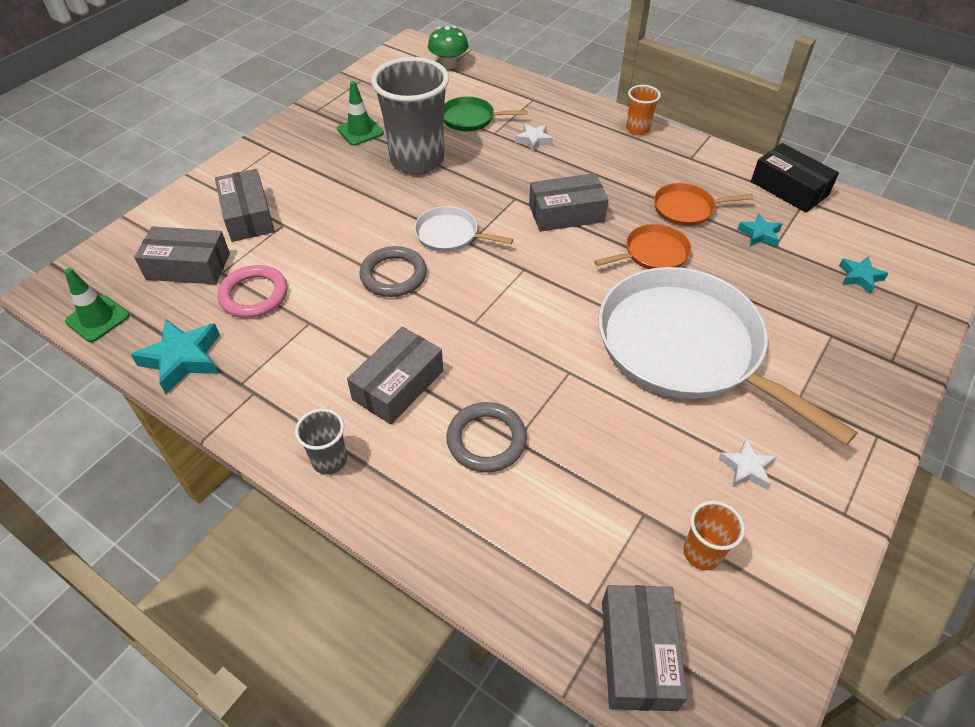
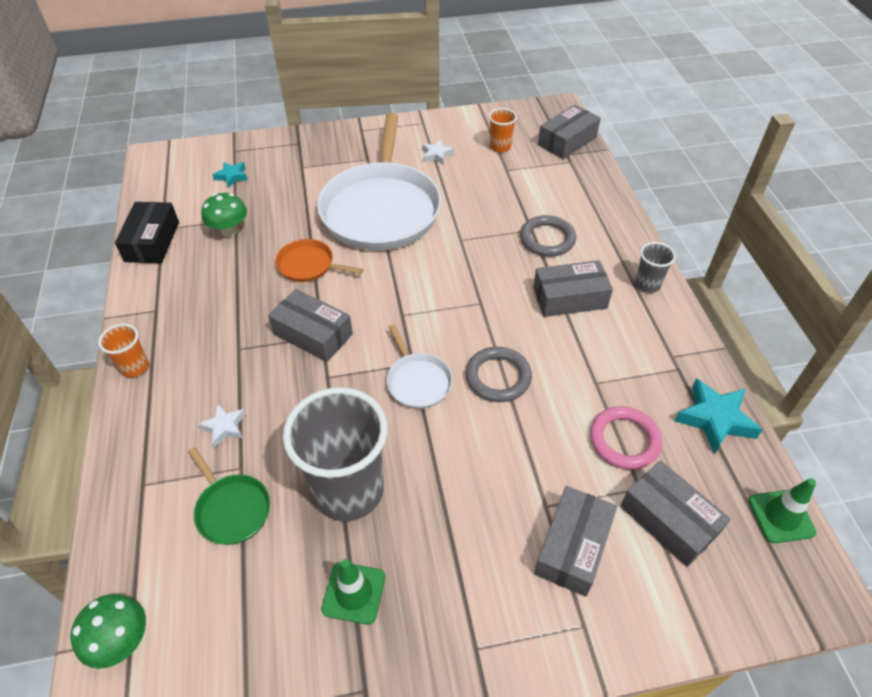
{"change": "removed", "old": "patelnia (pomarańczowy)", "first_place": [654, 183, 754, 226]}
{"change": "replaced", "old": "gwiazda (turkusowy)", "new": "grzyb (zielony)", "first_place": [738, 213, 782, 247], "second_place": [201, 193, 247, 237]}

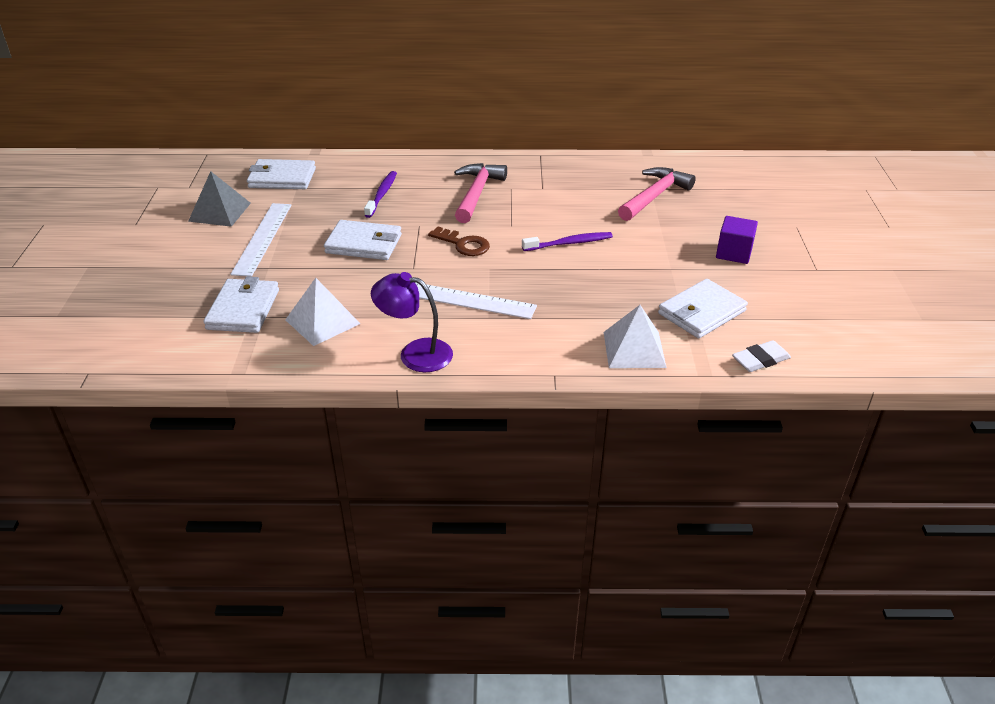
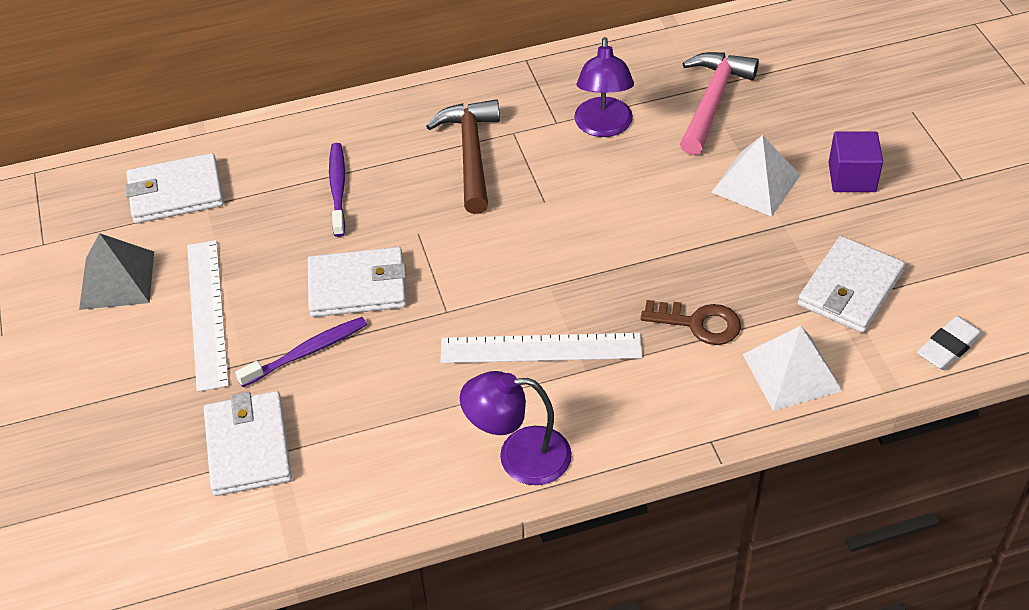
{"change": "added", "new": "lampka (fioletowy)", "second_place": [574, 37, 634, 137]}
{"change": "moved", "old": "piramida (biały)", "first_place": [285, 278, 360, 346], "second_place": [712, 135, 801, 217]}
{"change": "moved", "old": "klucz (brązowy)", "first_place": [428, 226, 490, 256], "second_place": [641, 300, 741, 345]}
{"change": "moved", "old": "szczoteczka do zębów (fioletowy)", "first_place": [522, 232, 613, 251], "second_place": [235, 317, 367, 387]}
{"change": "recoloured", "old": "młotek (różowy)", "new": "młotek (brązowy)", "first_place": [454, 163, 507, 223], "second_place": [426, 99, 500, 214]}

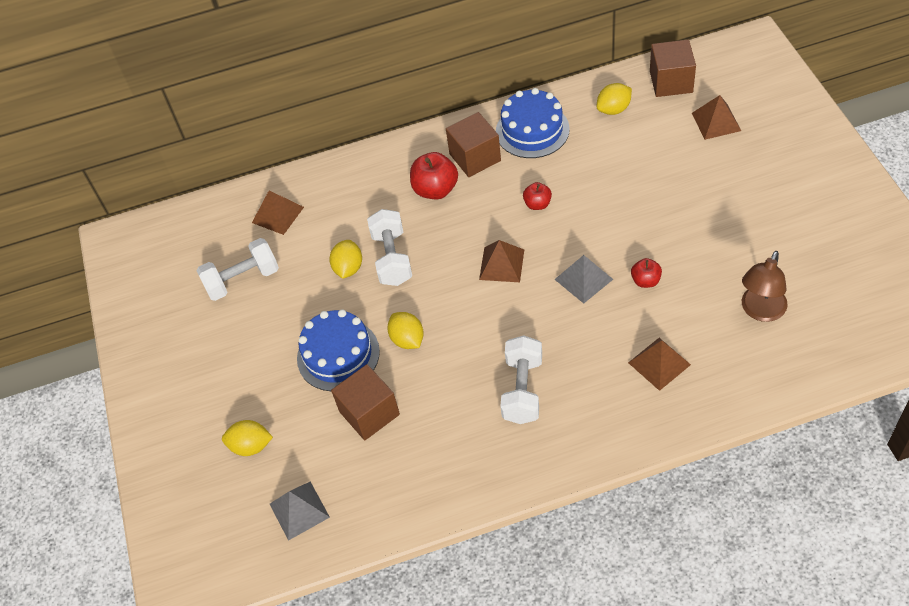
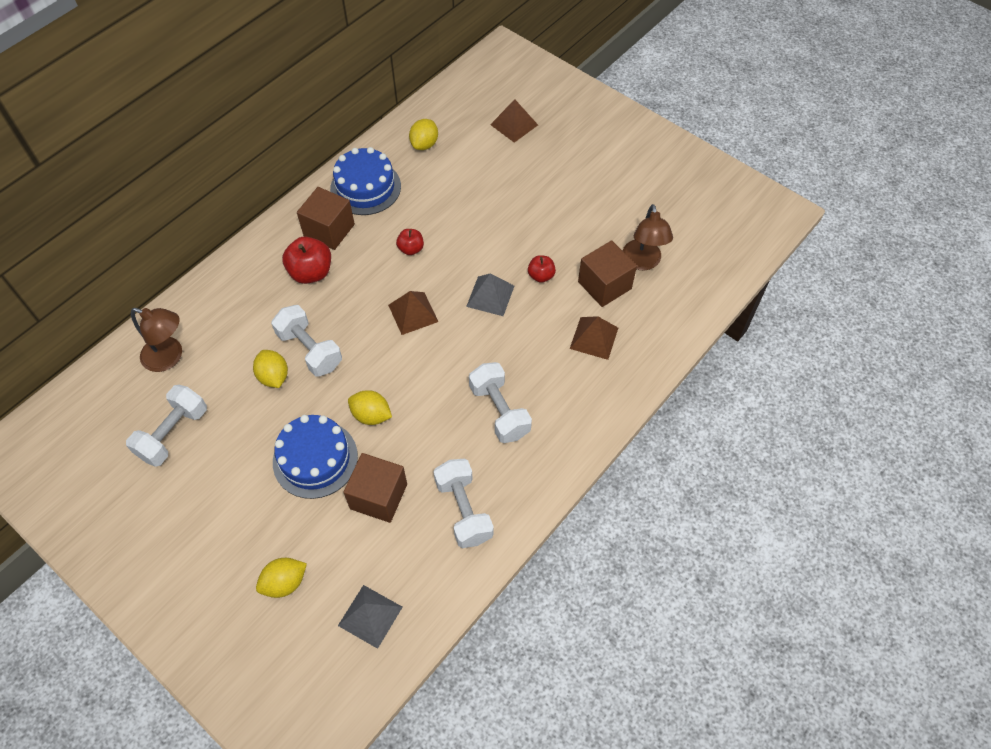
{"change": "added", "new": "hantel (biały)", "second_place": [434, 459, 494, 548]}
{"change": "moved", "old": "sześcian (brązowy)", "first_place": [650, 40, 696, 97], "second_place": [578, 240, 637, 307]}
{"change": "replaced", "old": "piramida (brązowy)", "new": "lampka (brązowy)", "first_place": [252, 191, 304, 235], "second_place": [131, 308, 182, 372]}

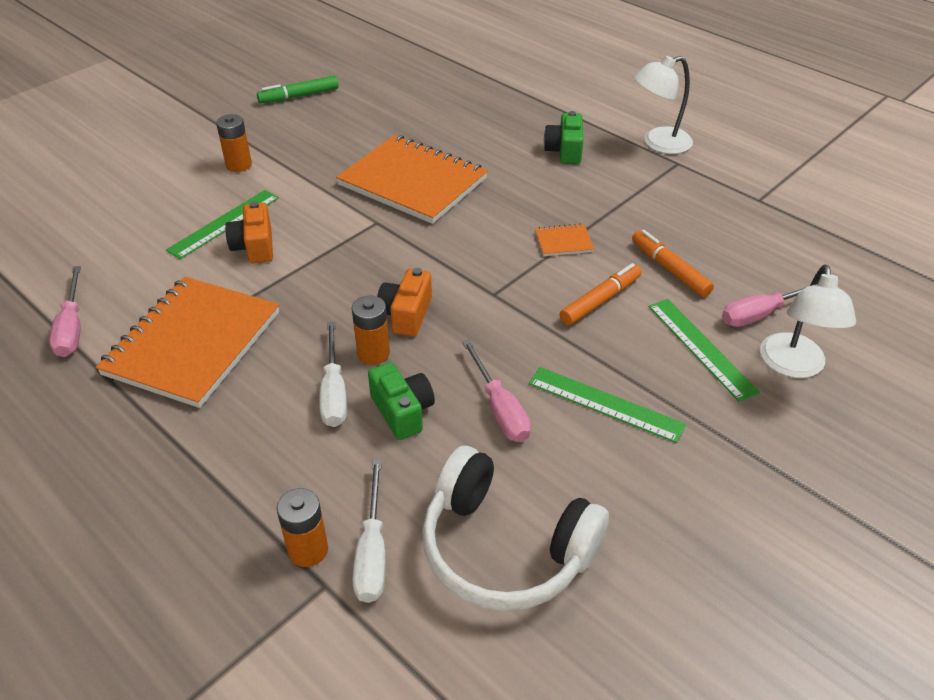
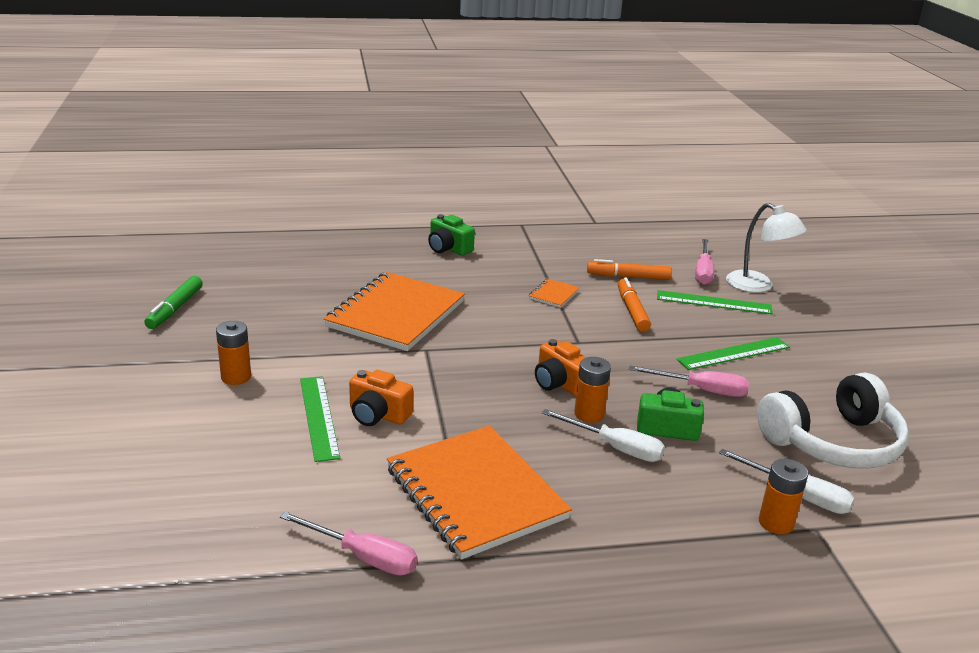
{"change": "removed", "old": "lampka (biały)", "first_place": [634, 56, 693, 154]}
{"change": "turned", "old": "zeszyt (pomarańczowy)", "first_place": [336, 135, 488, 224], "second_place": [324, 272, 465, 351], "degrees": -45}

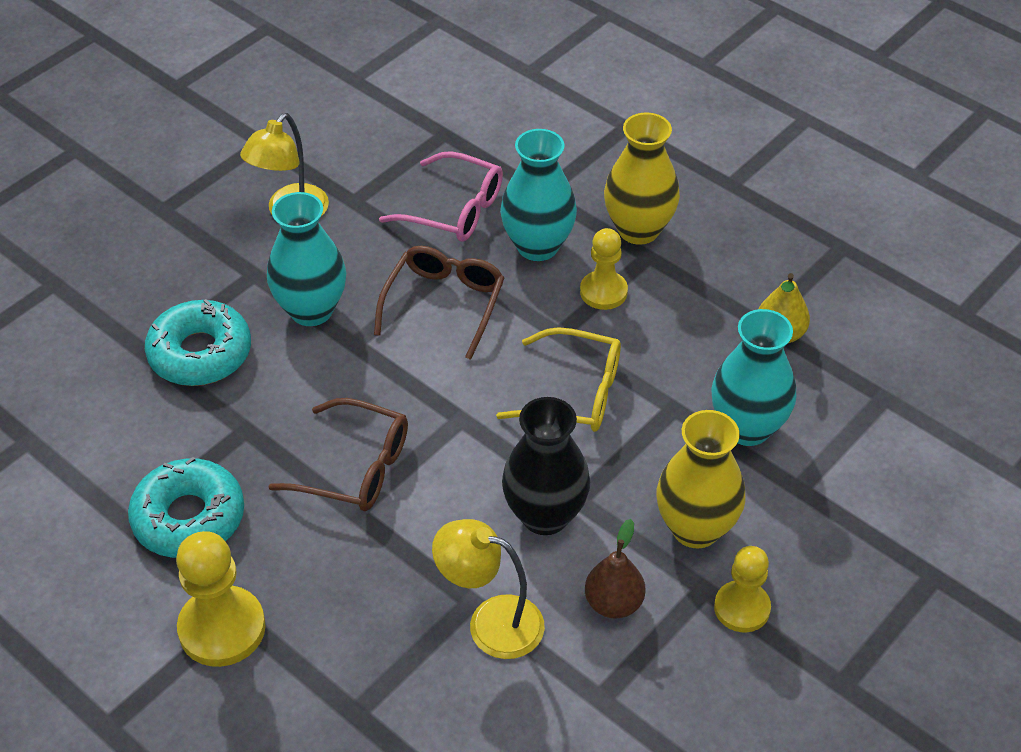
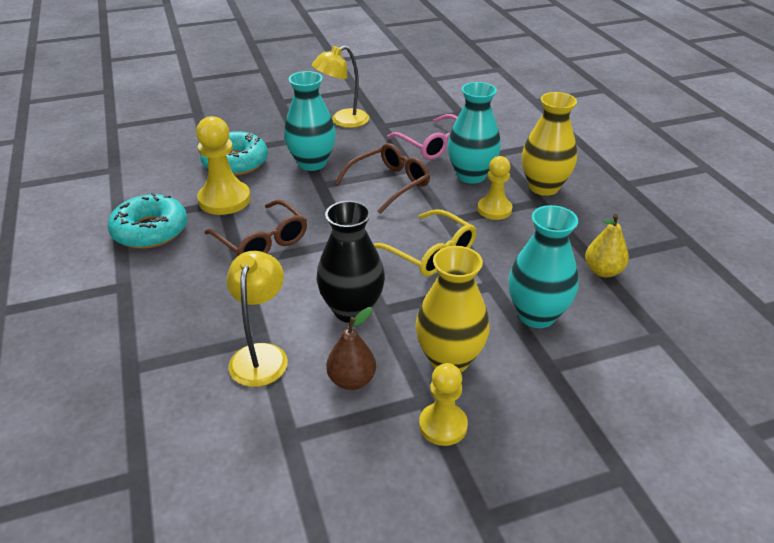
{"change": "moved", "old": "pionek (żółty)", "first_place": [176, 531, 266, 667], "second_place": [196, 116, 251, 215]}
{"change": "turned", "old": "lampka (żółty)", "first_place": [432, 519, 545, 659], "second_place": [226, 251, 288, 387], "degrees": 45}

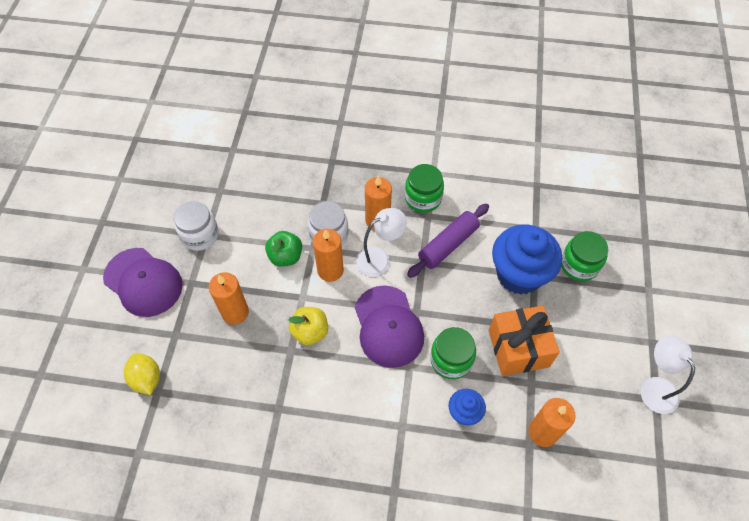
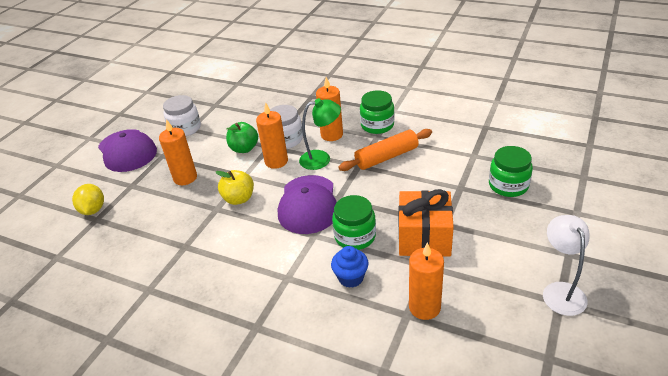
{"change": "removed", "old": "muffinka (niebieski)", "first_place": [492, 225, 562, 295]}
{"change": "recoloured", "old": "lampka (biały)", "new": "lampka (zielony)", "first_place": [355, 208, 407, 277], "second_place": [299, 98, 341, 170]}
{"change": "recoloured", "old": "wałek do ciasta (fioletowy)", "new": "wałek do ciasta (pomarańczowy)", "first_place": [407, 204, 489, 278], "second_place": [338, 129, 432, 171]}

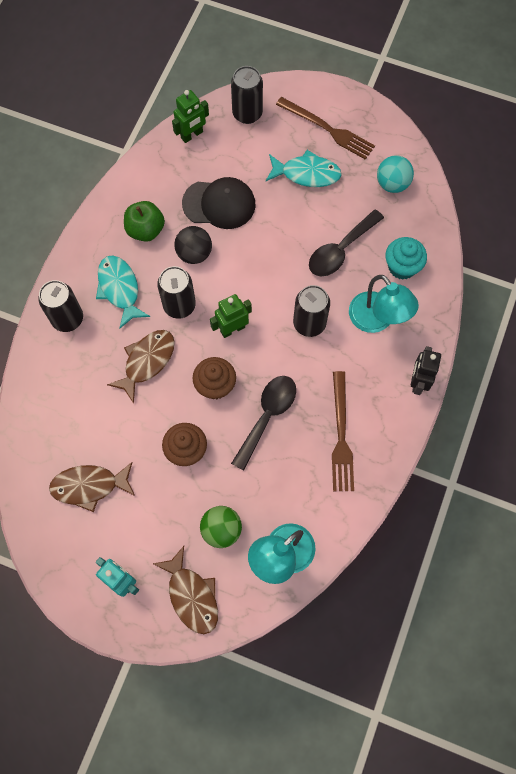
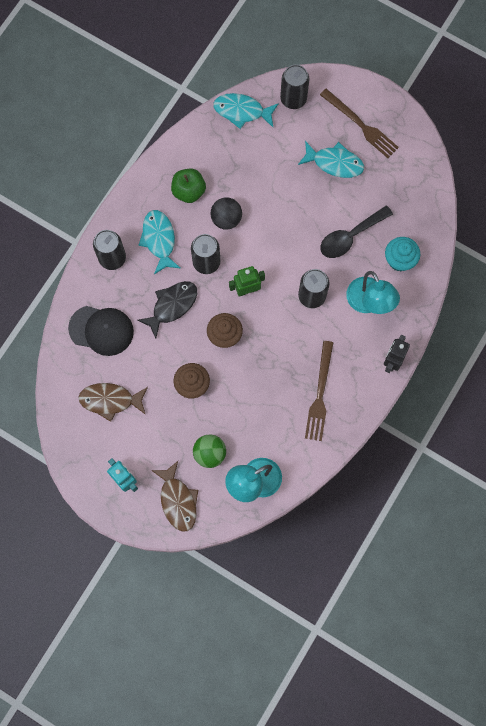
{"change": "removed", "old": "łyżka (czarny)", "first_place": [231, 376, 296, 471]}
{"change": "removed", "old": "piłka (turkusowy)", "first_place": [377, 155, 414, 193]}
{"change": "moved", "old": "czapka (czarny)", "first_place": [182, 177, 256, 229], "second_place": [68, 306, 134, 356]}
{"change": "replaced", "old": "robot (zielony)", "new": "ryba (turkusowy)", "first_place": [172, 90, 209, 143], "second_place": [213, 93, 279, 129]}
{"change": "recoloured", "old": "ryba (brązowy)", "new": "ryba (czarny)", "first_place": [107, 330, 175, 404], "second_place": [137, 281, 197, 338]}

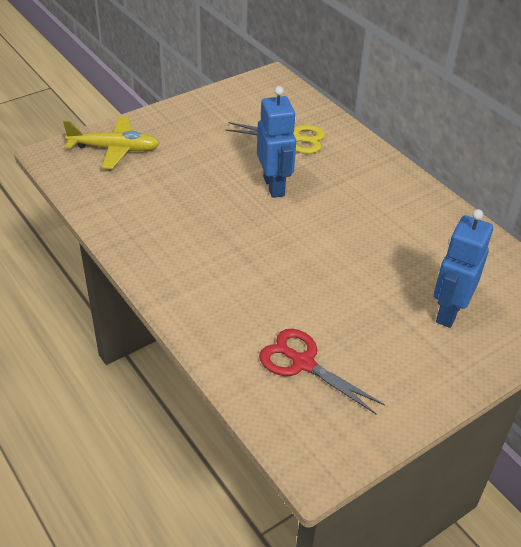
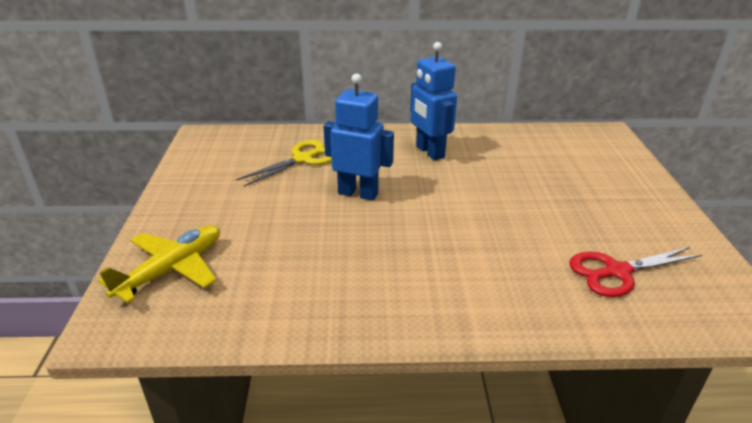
{"change": "moved", "old": "robot (niebieski)", "first_place": [434, 209, 493, 328], "second_place": [410, 42, 457, 160]}

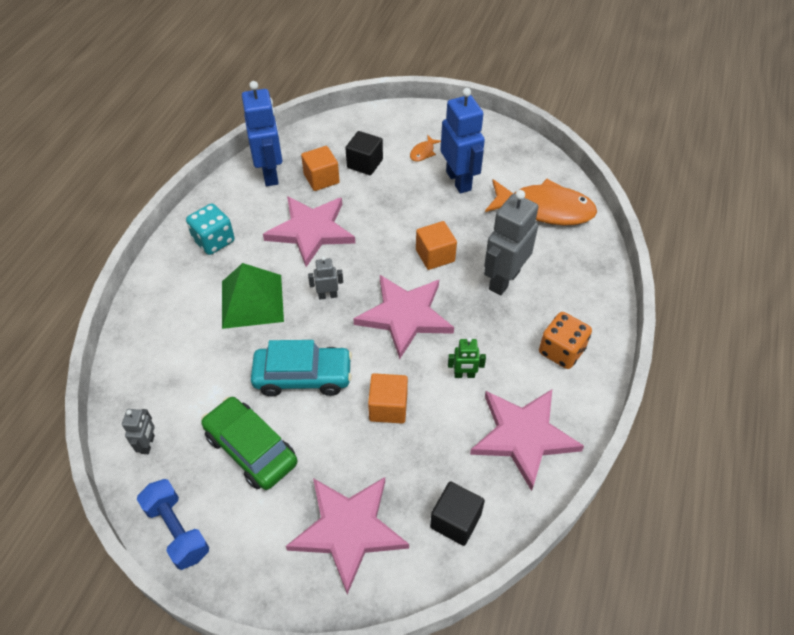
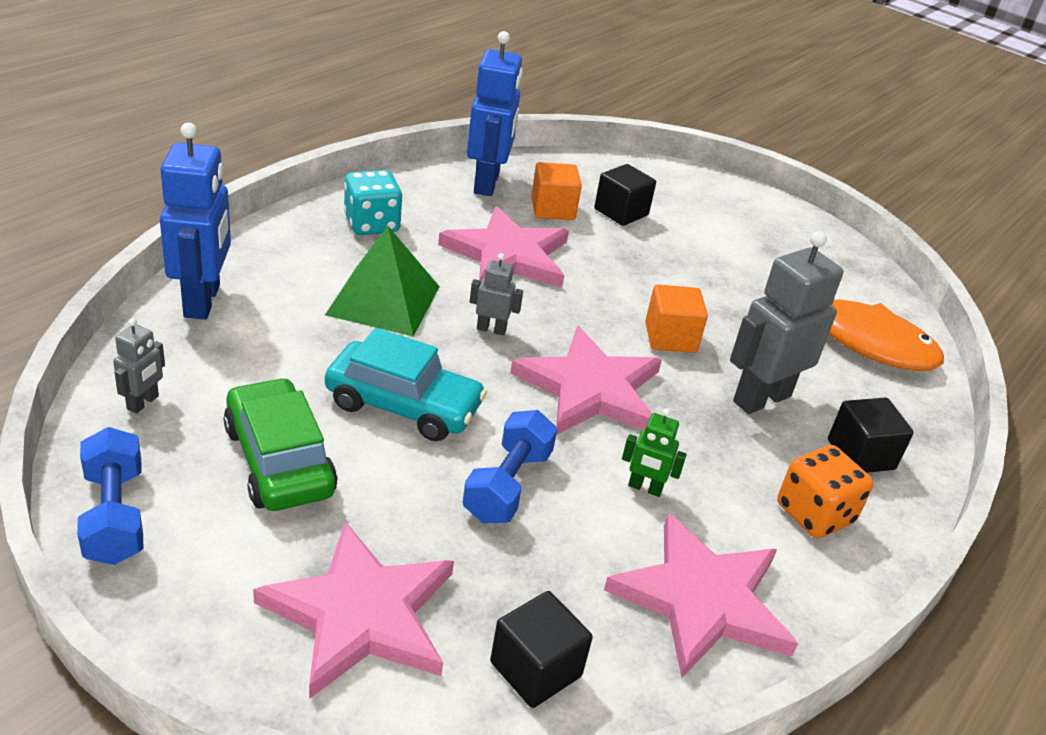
{"change": "removed", "old": "ryba (pomarańczowy)", "first_place": [410, 135, 441, 162]}
{"change": "added", "new": "sześcian (czarny)", "second_place": [828, 397, 914, 473]}
{"change": "moved", "old": "robot (niebieski)", "first_place": [440, 88, 485, 194], "second_place": [160, 123, 231, 320]}
{"change": "replaced", "old": "sześcian (pomarańczowy)", "new": "hantel (niebieski)", "first_place": [368, 373, 408, 424], "second_place": [462, 410, 557, 523]}

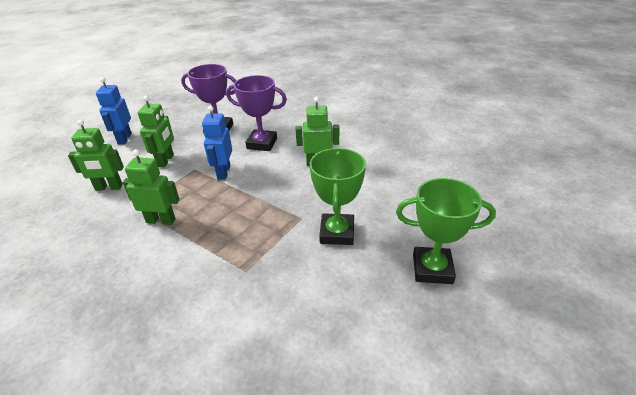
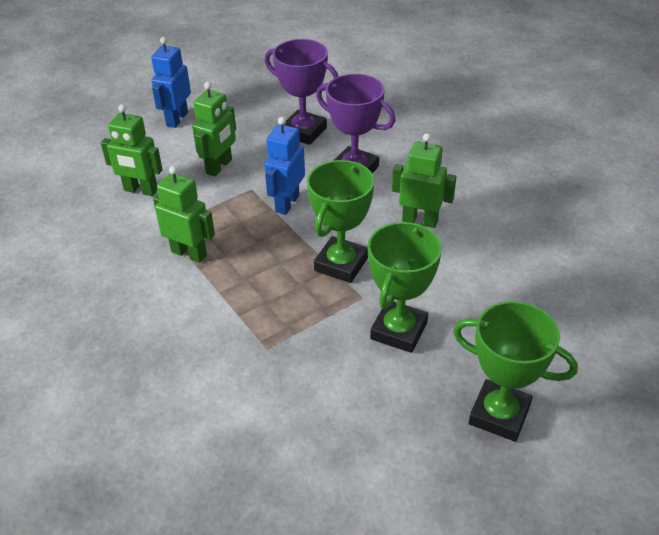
{"change": "added", "new": "puchar (zielony)", "second_place": [307, 160, 374, 283]}

